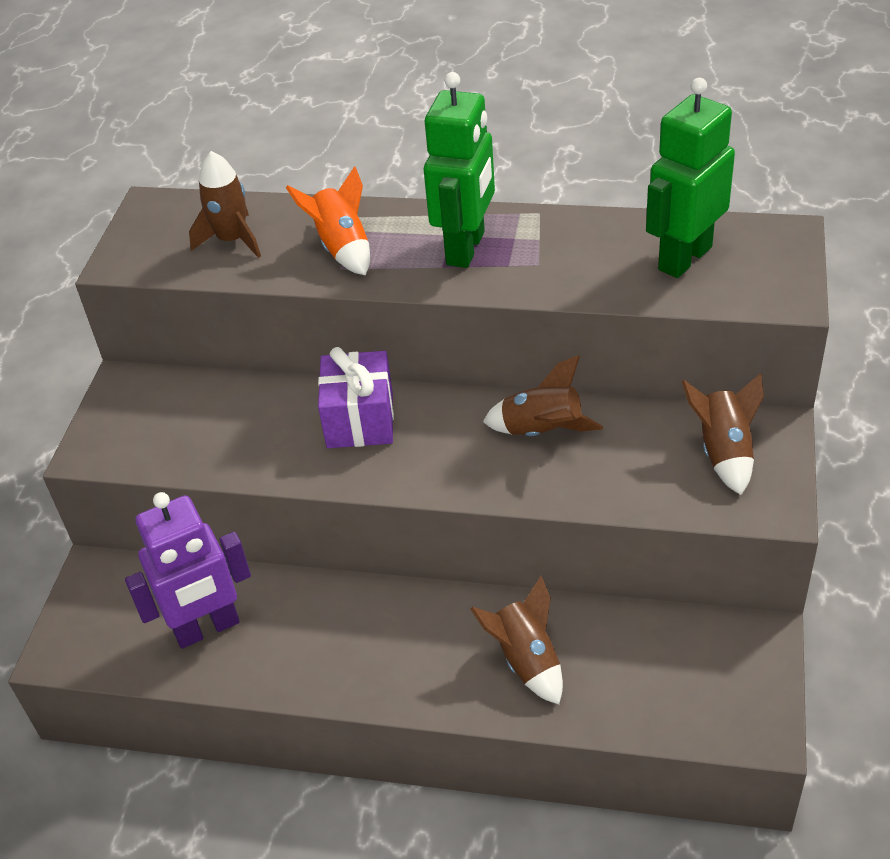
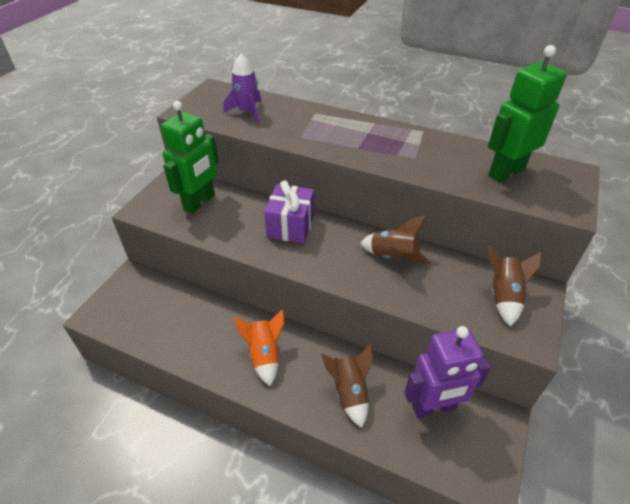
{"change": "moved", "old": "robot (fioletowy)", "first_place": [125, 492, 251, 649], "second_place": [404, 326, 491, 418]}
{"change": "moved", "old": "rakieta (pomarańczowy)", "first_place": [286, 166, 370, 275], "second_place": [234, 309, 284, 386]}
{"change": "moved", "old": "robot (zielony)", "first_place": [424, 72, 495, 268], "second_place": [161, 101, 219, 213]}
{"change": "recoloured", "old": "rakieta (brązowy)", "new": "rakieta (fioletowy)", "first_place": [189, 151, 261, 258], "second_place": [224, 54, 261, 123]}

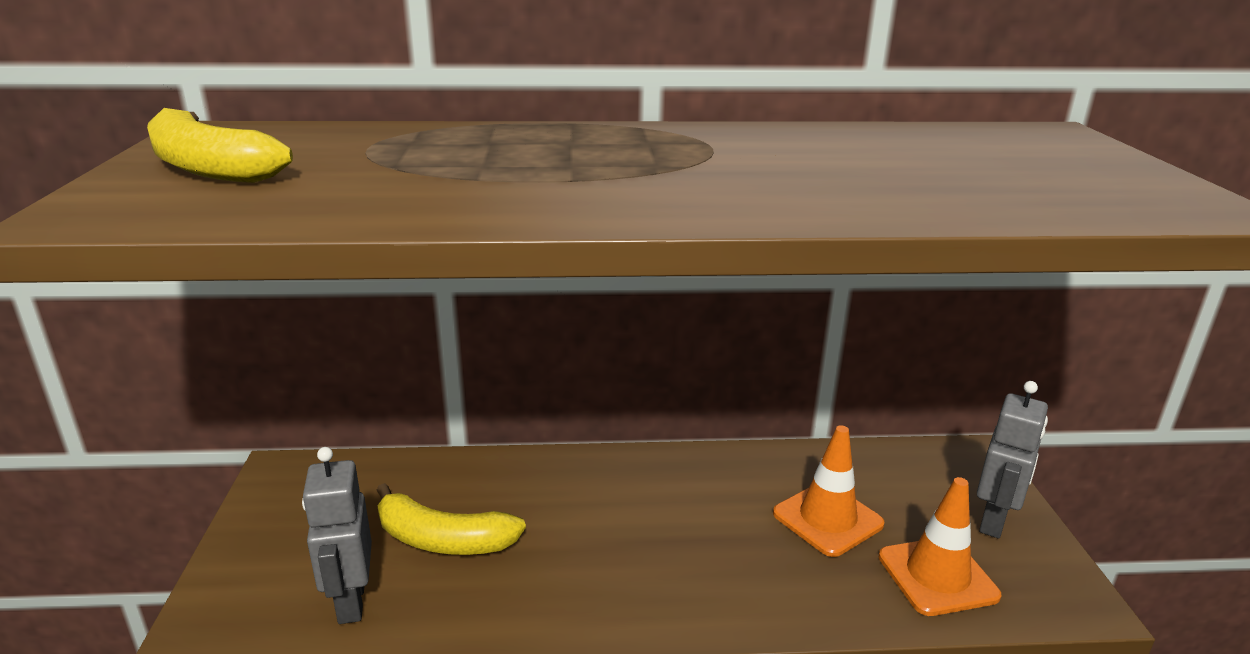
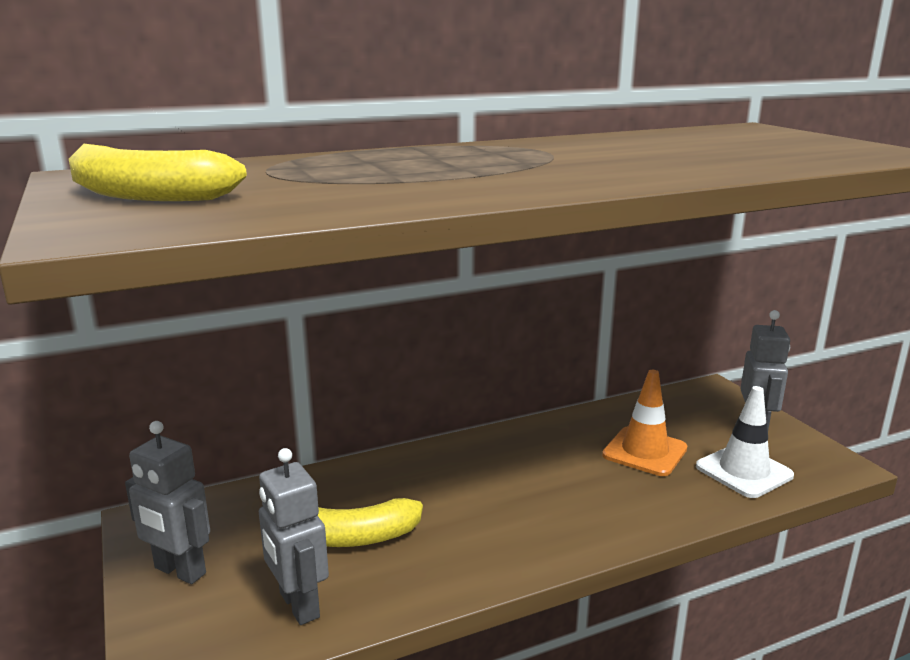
{"change": "added", "new": "robot (szary)", "second_place": [125, 421, 210, 584]}
{"change": "recoloured", "old": "pachołek (pomarańczowy)", "new": "pachołek (biały)", "first_place": [879, 477, 1001, 616], "second_place": [696, 386, 794, 498]}

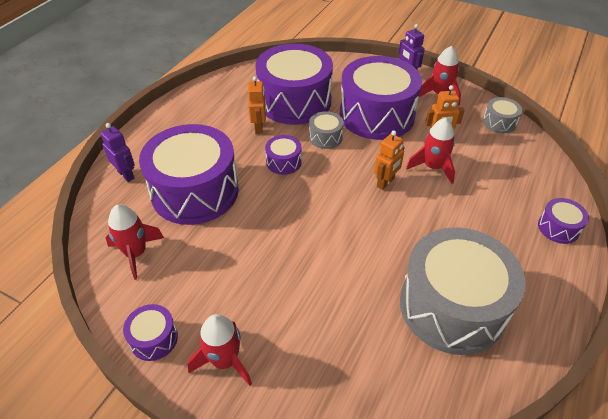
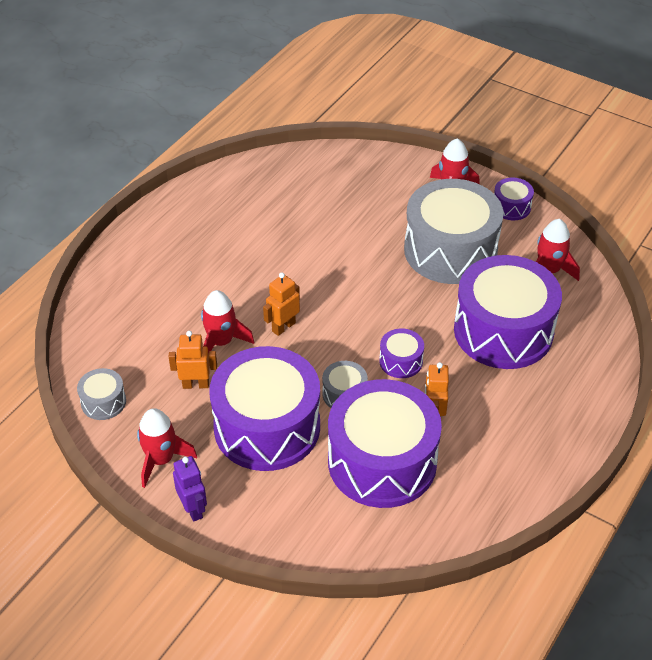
{"change": "removed", "old": "robot (fioletowy)", "first_place": [100, 123, 135, 182]}
{"change": "removed", "old": "bęben (fioletowy)", "first_place": [538, 198, 589, 244]}
{"change": "moved", "old": "bęben (szary)", "first_place": [400, 227, 526, 355], "second_place": [404, 179, 504, 284]}

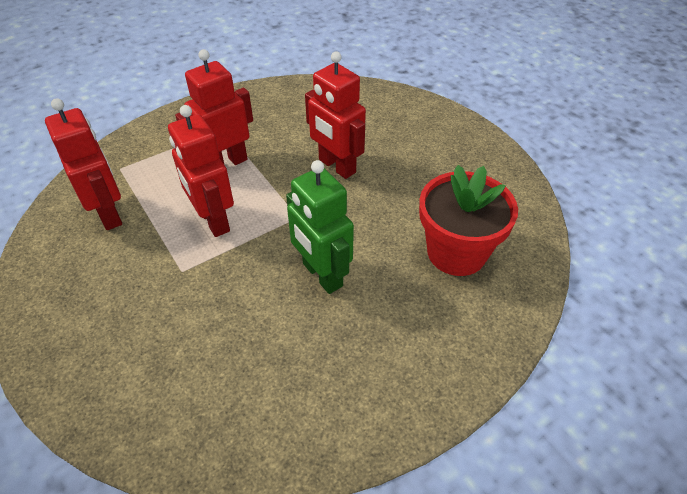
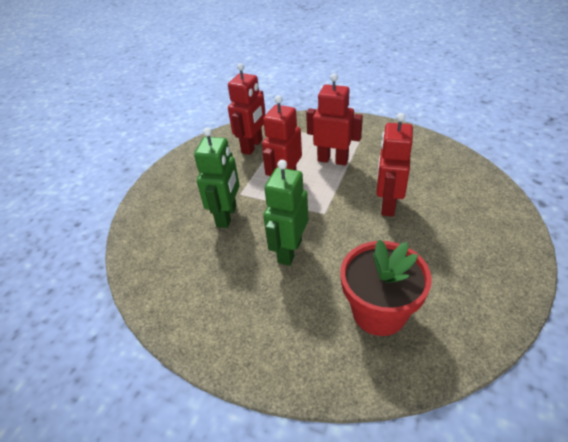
{"change": "added", "new": "robot (zielony)", "second_place": [194, 127, 240, 228]}

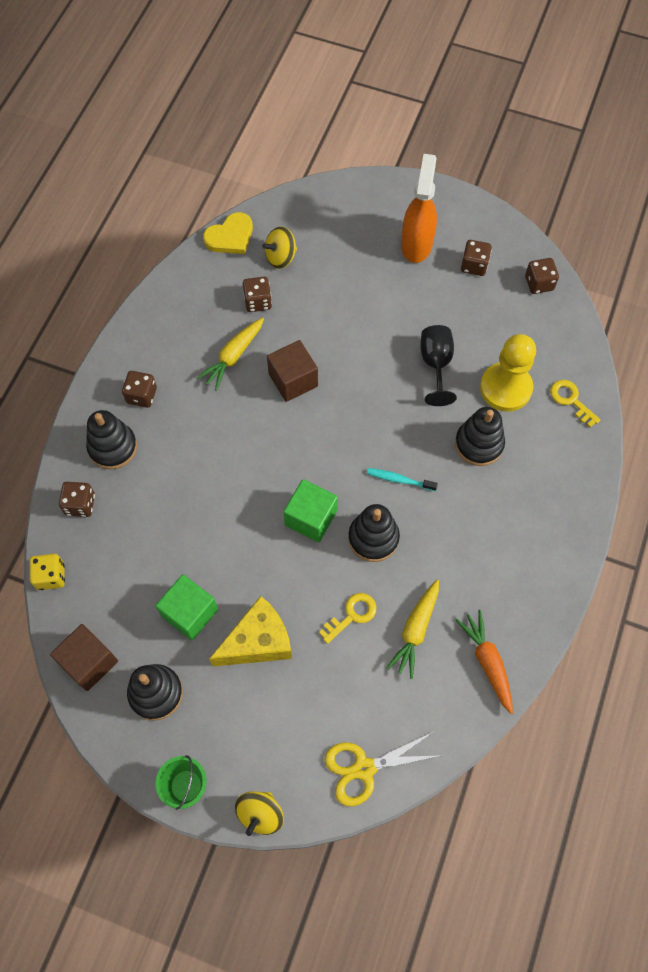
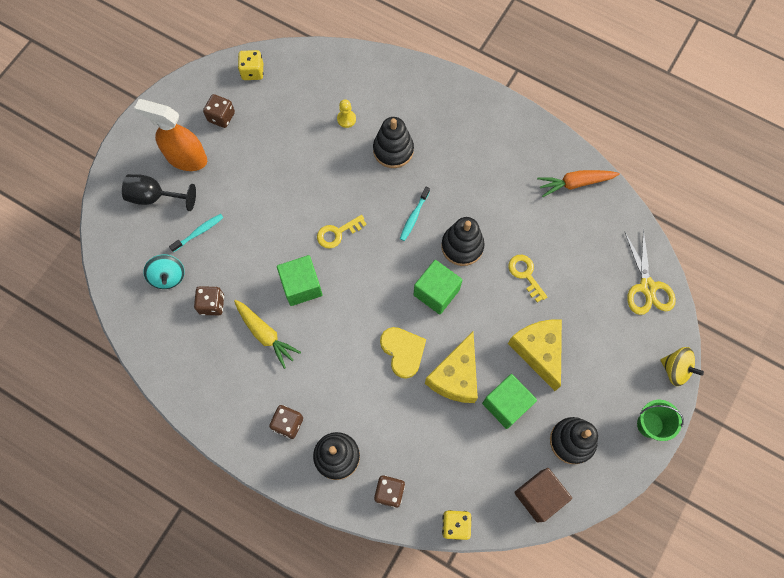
{"change": "removed", "old": "marchewka (żółty)", "first_place": [386, 580, 439, 679]}
{"change": "added", "new": "szczoteczka do zębów (turkusowy)", "second_place": [169, 214, 223, 252]}
{"change": "added", "new": "ser (żółty)", "second_place": [425, 332, 478, 403]}
{"change": "moved", "old": "serce (żółty)", "first_place": [203, 212, 253, 254], "second_place": [380, 327, 426, 379]}
{"change": "moved", "old": "kielich (czarny)", "first_place": [420, 325, 457, 406], "second_place": [122, 174, 196, 211]}
{"change": "moved", "old": "klucz (żółty)", "first_place": [550, 380, 600, 428], "second_place": [317, 215, 367, 249]}
{"change": "recoloured", "old": "bączek (żółty)", "new": "bączek (turkusowy)", "first_place": [262, 226, 297, 269], "second_place": [143, 254, 185, 289]}
{"change": "recoloured", "old": "sześcian (brązowy)", "new": "sześcian (zielony)", "first_place": [267, 340, 318, 402], "second_place": [277, 255, 323, 306]}
{"change": "recoloured", "old": "kostka do gry (brązowy)", "new": "kostka do gry (żółty)", "first_place": [525, 258, 559, 294], "second_place": [238, 50, 263, 80]}
{"change": "resized", "old": "pionek (żółty)", "first_place": [480, 334, 536, 412], "second_place": [337, 99, 356, 128], "factor": 0.43}

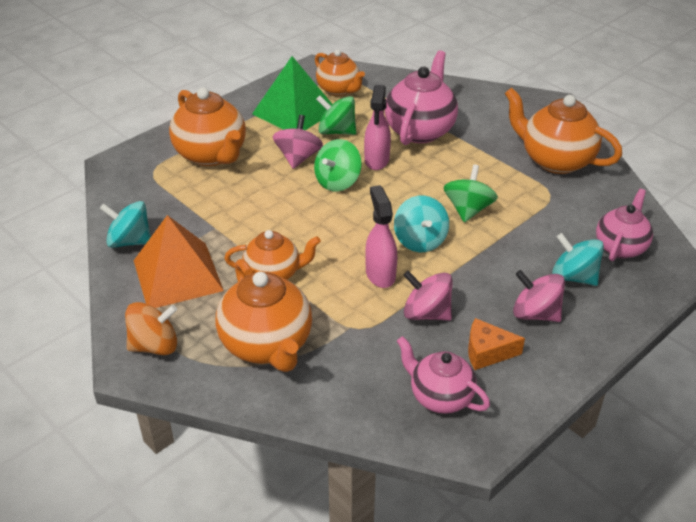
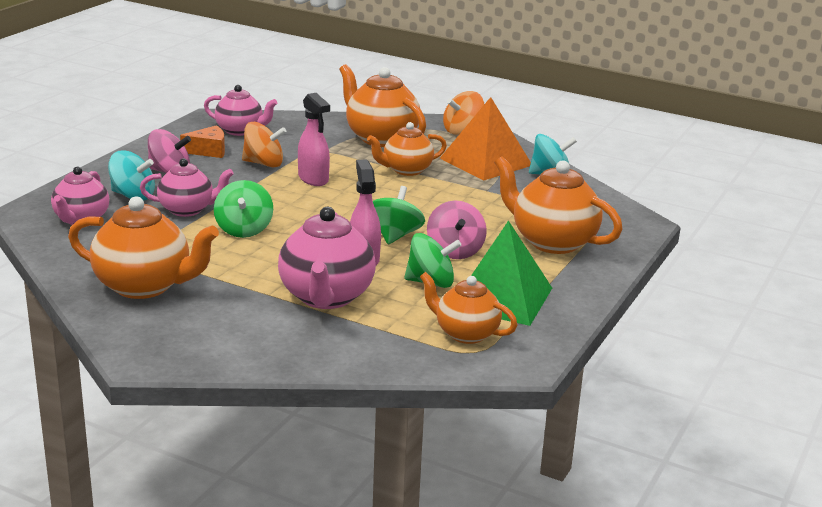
{"change": "removed", "old": "bączek (turkusowy)", "first_place": [394, 196, 449, 252]}
{"change": "added", "new": "imbryk (różowy)", "second_place": [140, 158, 234, 217]}
{"change": "recoloured", "old": "bączek (różowy)", "new": "bączek (pomarańczowy)", "first_place": [403, 271, 453, 321], "second_place": [242, 122, 287, 167]}

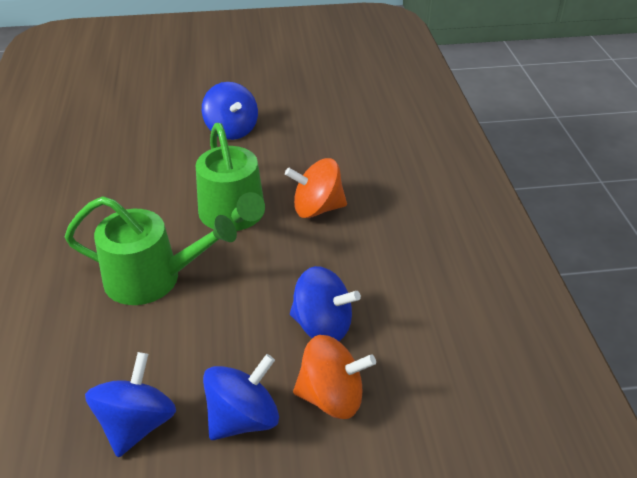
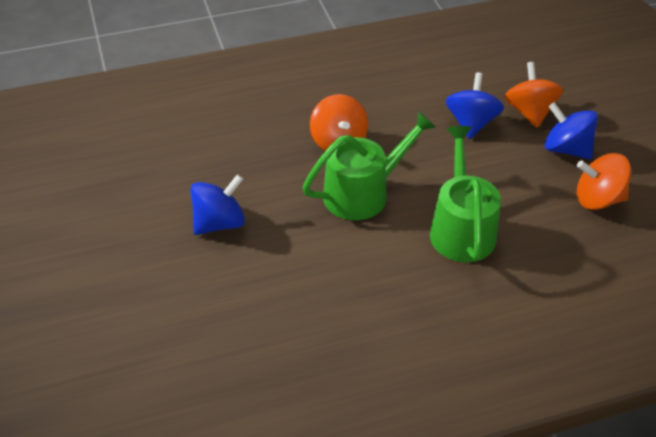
{"change": "recoloured", "old": "bączek (niebieski)", "new": "bączek (pomarańczowy)", "first_place": [85, 352, 176, 457], "second_place": [577, 153, 631, 210]}

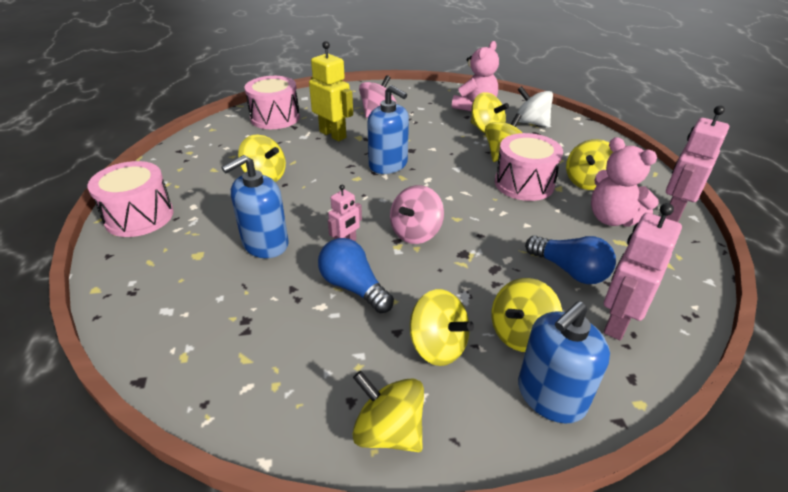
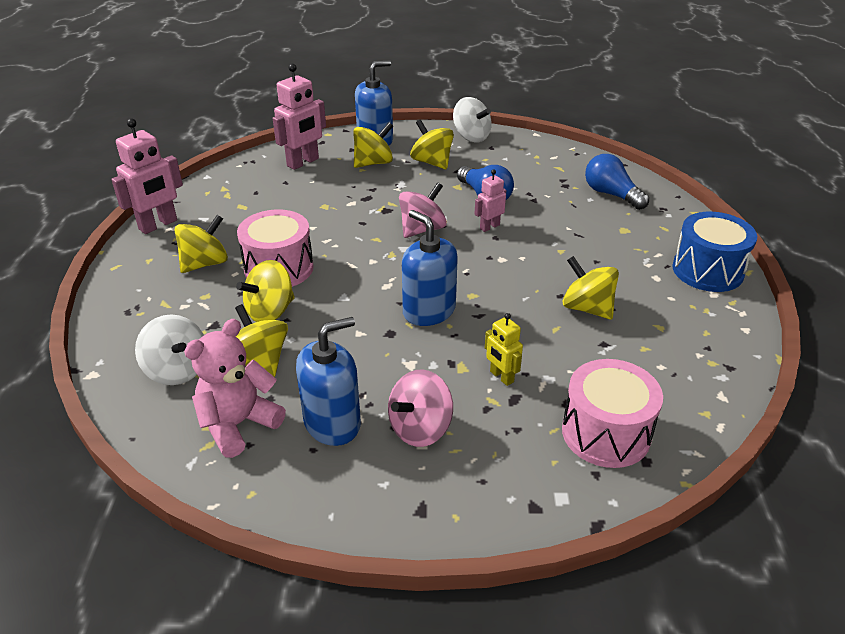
{"change": "removed", "old": "miś (różowy)", "first_place": [591, 137, 659, 227]}
{"change": "moved", "old": "dozownik mydła (niebieski)", "first_place": [222, 155, 289, 258], "second_place": [296, 317, 361, 446]}
{"change": "moved", "old": "żarówka (niebieski)", "first_place": [525, 236, 616, 284], "second_place": [585, 154, 649, 210]}
{"change": "recoloured", "old": "bęben (różowy)", "new": "bęben (niebieski)", "first_place": [87, 161, 174, 237], "second_place": [672, 212, 757, 292]}
{"change": "recoloured", "old": "bączek (żółty)", "new": "bączek (biały)", "first_place": [352, 371, 424, 452], "second_place": [453, 97, 492, 142]}
{"change": "resized", "old": "robot (żółty)", "first_place": [309, 41, 353, 141], "second_place": [485, 313, 523, 386], "factor": 0.56}

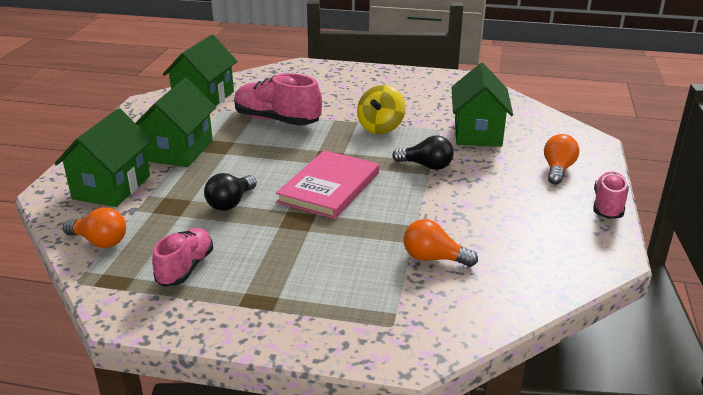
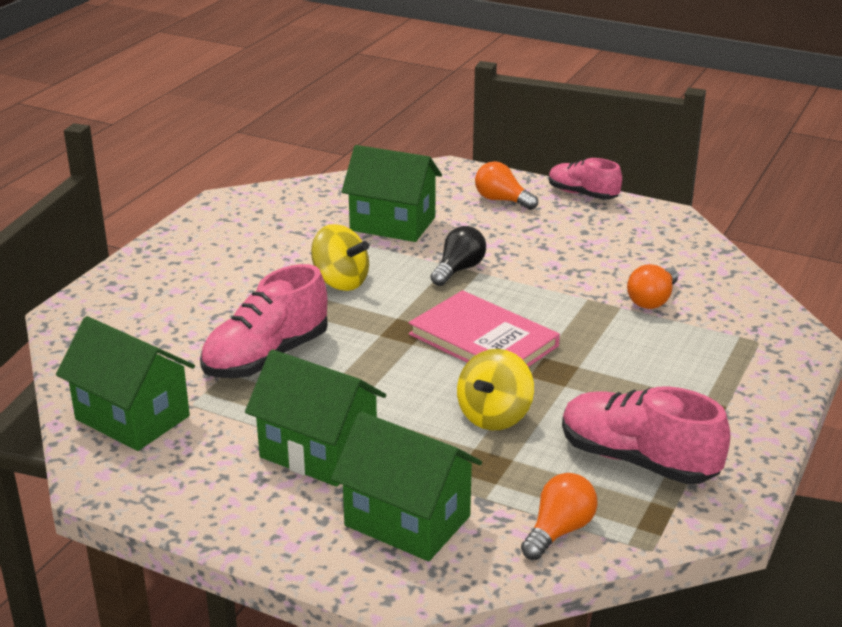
{"change": "replaced", "old": "żarówka (czarny)", "new": "bączek (żółty)", "first_place": [204, 173, 257, 211], "second_place": [457, 349, 534, 430]}
{"change": "resized", "old": "but (różowy)", "first_place": [152, 228, 213, 287], "second_place": [562, 386, 731, 484], "factor": 1.57}

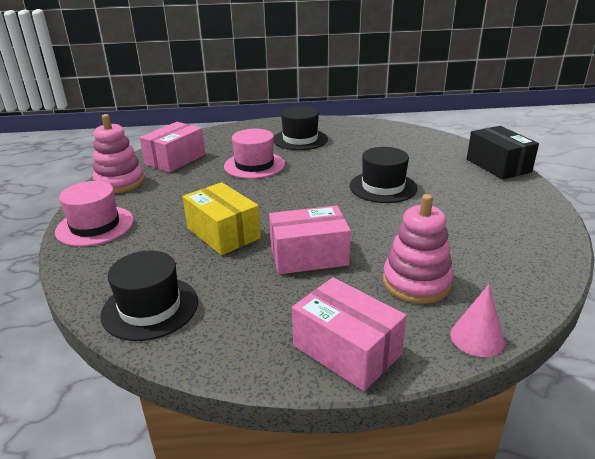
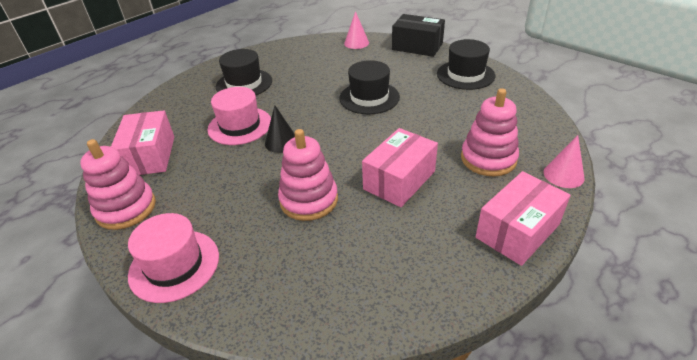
{"change": "added", "new": "stożek (czarny)", "second_place": [265, 105, 295, 153]}
{"change": "added", "new": "stożek (różowy)", "second_place": [344, 11, 369, 49]}
{"change": "moved", "old": "kapelusz (czarny)", "first_place": [100, 251, 198, 341], "second_place": [437, 39, 495, 90]}
{"change": "replaced", "old": "pudełko (żółty)", "new": "zabawka nakładanka (różowy)", "first_place": [183, 182, 261, 255], "second_place": [278, 129, 338, 221]}
{"change": "turned", "old": "pudełko (różowy)", "first_place": [292, 277, 407, 391], "second_place": [476, 171, 571, 266], "degrees": -45}

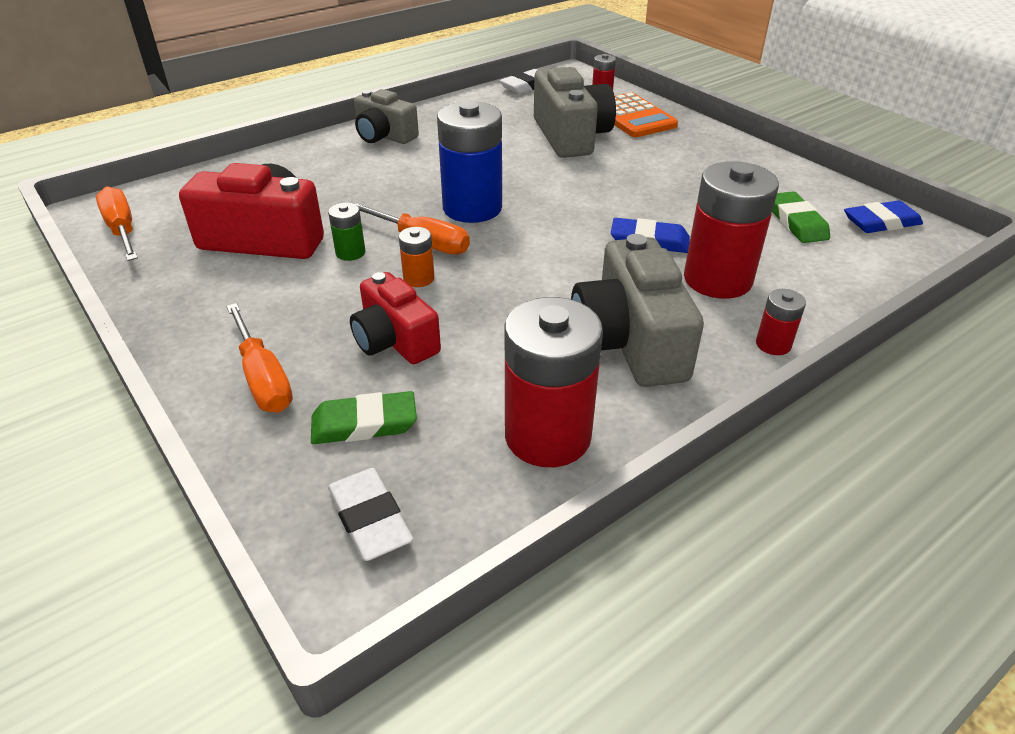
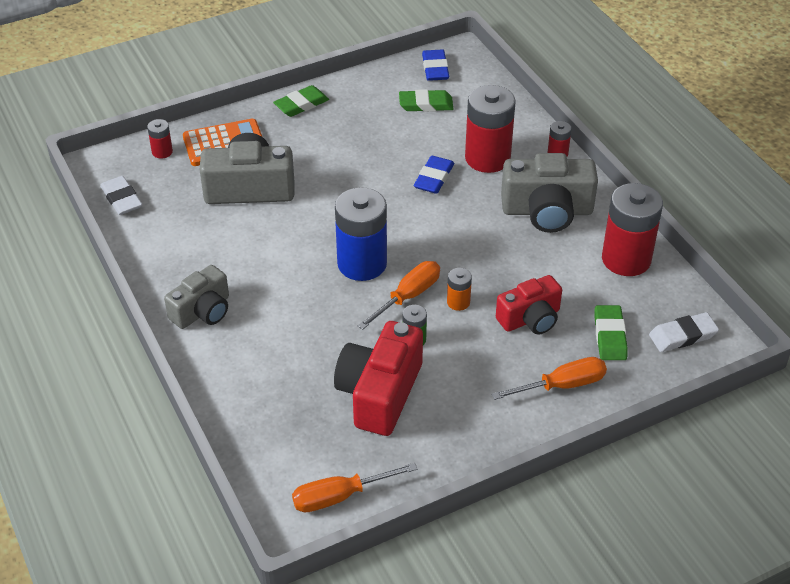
{"change": "added", "new": "gumka do mazania (zielony)", "second_place": [273, 85, 329, 117]}

